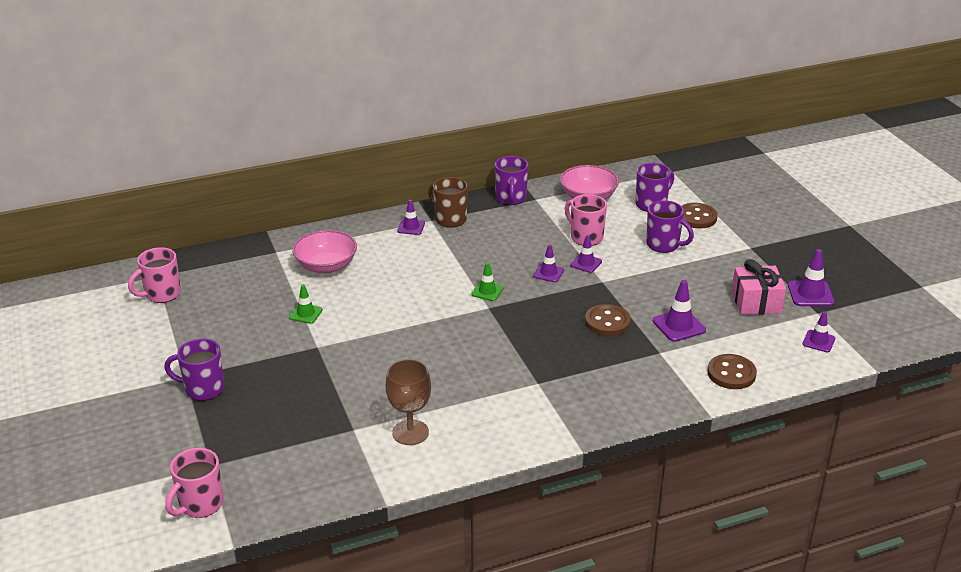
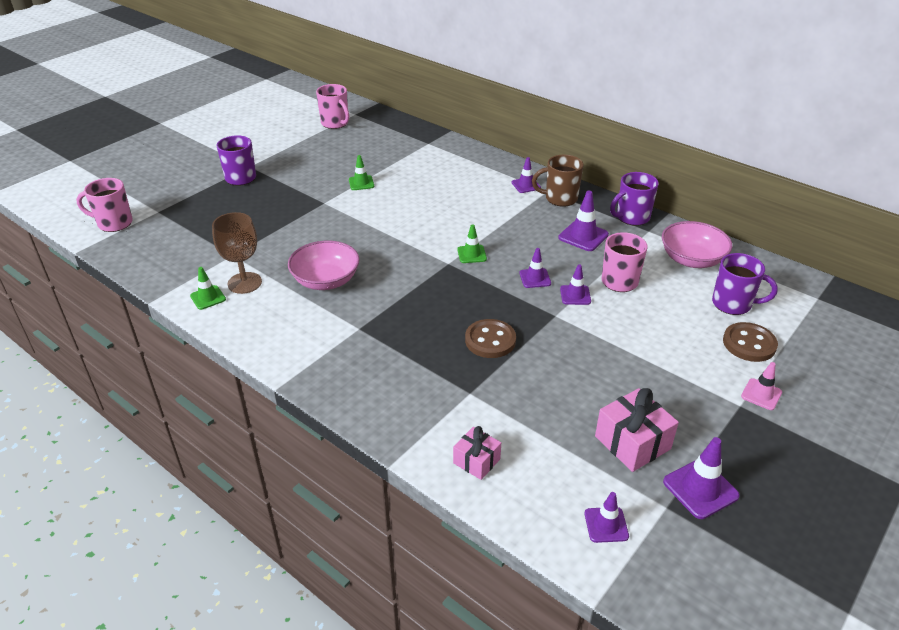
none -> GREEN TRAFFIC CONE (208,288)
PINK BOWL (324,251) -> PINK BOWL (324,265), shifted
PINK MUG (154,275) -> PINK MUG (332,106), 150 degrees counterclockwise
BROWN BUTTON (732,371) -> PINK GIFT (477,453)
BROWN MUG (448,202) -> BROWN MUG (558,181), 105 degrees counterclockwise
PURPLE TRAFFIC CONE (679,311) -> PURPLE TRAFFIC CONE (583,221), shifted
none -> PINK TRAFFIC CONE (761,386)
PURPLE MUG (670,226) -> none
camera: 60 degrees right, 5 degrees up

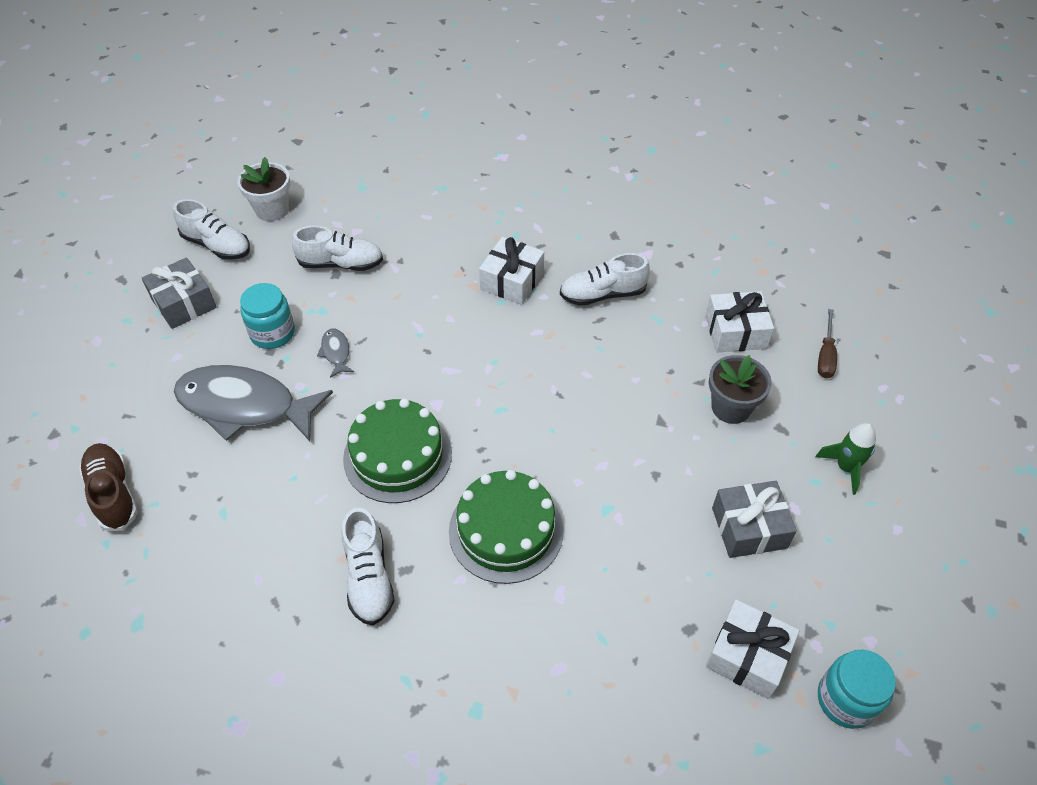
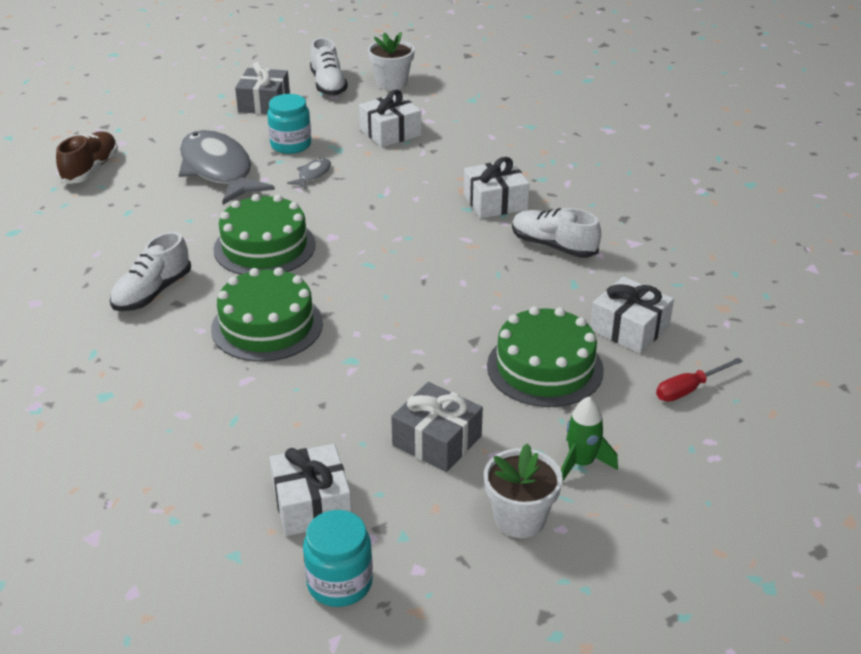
WHITE SHOE (337,248) -> WHITE GIFT (390,118)
none -> WHITE FLOWER POT (523,490)
GREY FLOWER POT (740,389) -> GREEN CAKE (545,356)
BROWN SCREWDRIVER (827,343) -> RED SCREWDRIVER (699,380)
camera: 45 degrees right, 15 degrees down

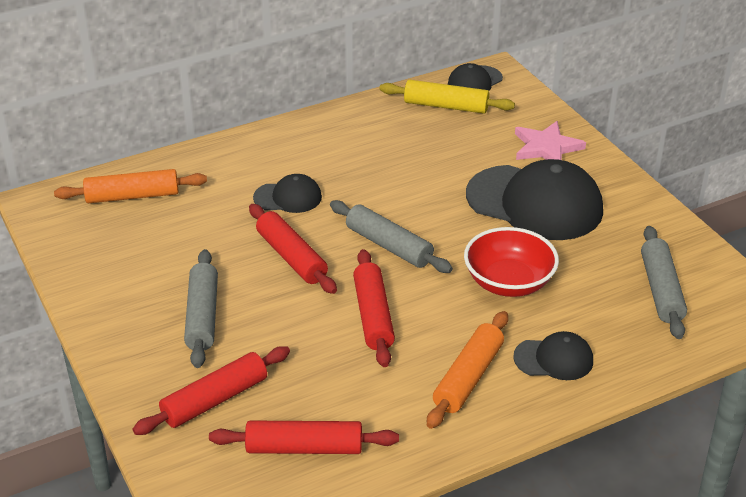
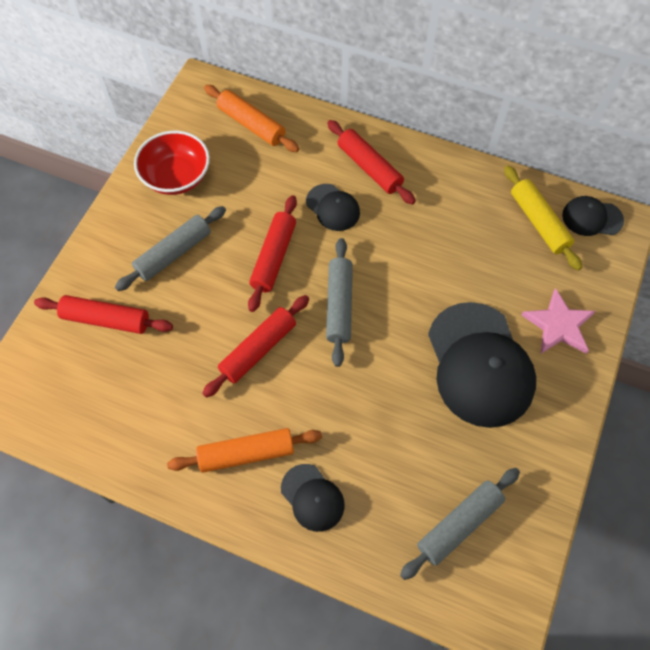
RED BOWL (511,262) -> RED BOWL (172,163), shifted
RED ROLLING PIN (304,437) -> RED ROLLING PIN (371,162), shifted
camera: 50 degrees right, 25 degrees up

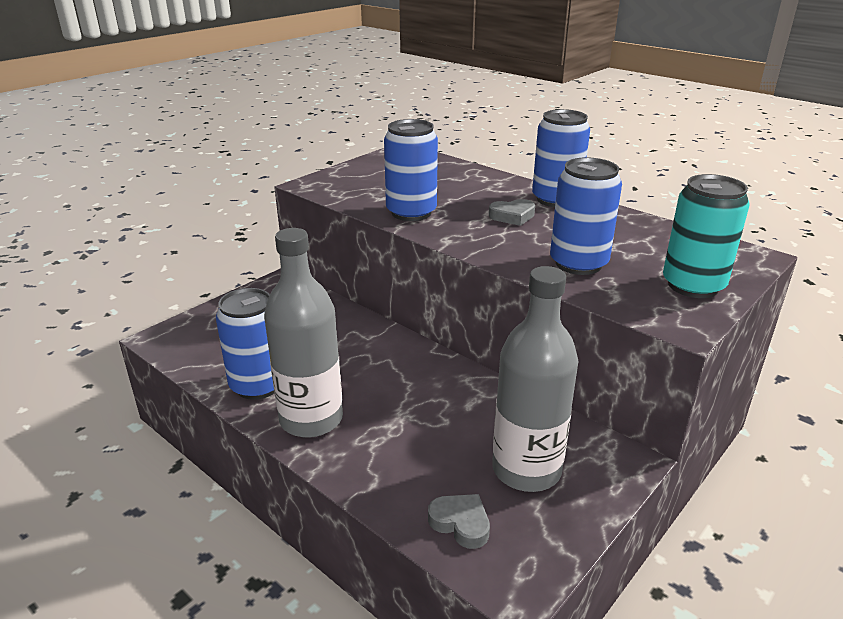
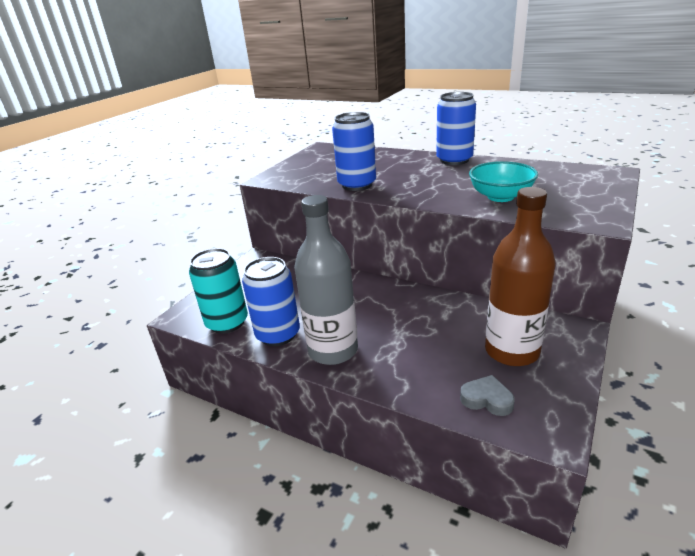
TURQUOISE CAN (706,236) -> TURQUOISE CAN (218,291), shifted
BLUE CAN (586,216) -> TURQUOISE BOWL (503,181)
GREY BOTTLE (535,379) -> BROWN BOTTLE (520,276)
GREY HEART (512,212) -> none
camera: 10 degrees left, 0 degrees up

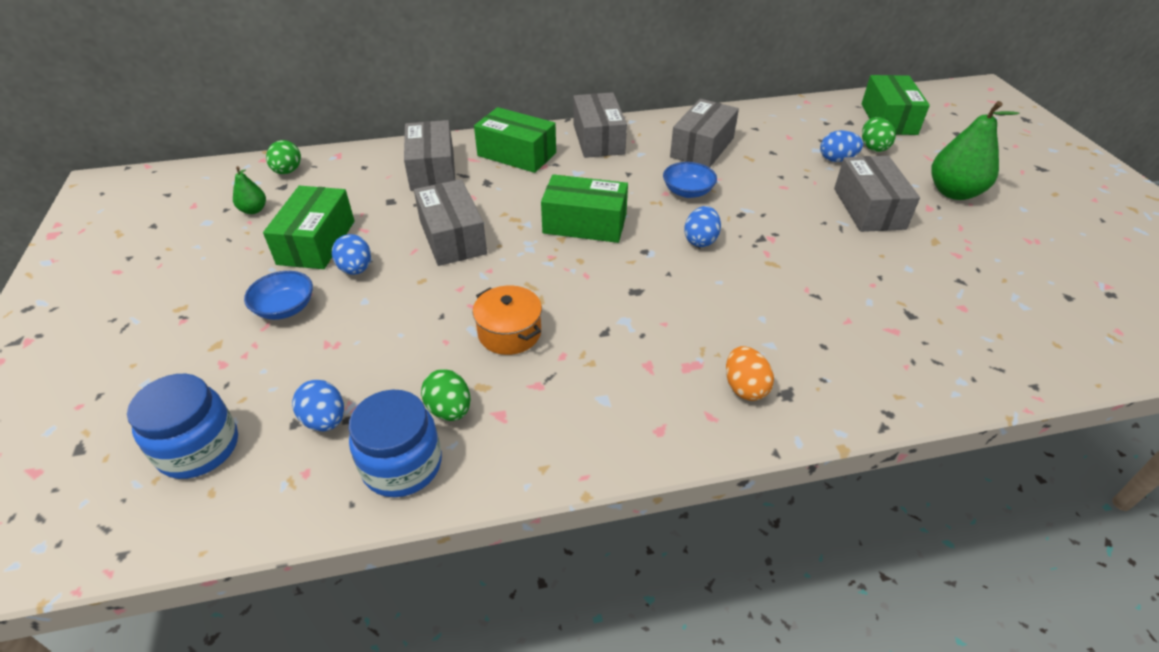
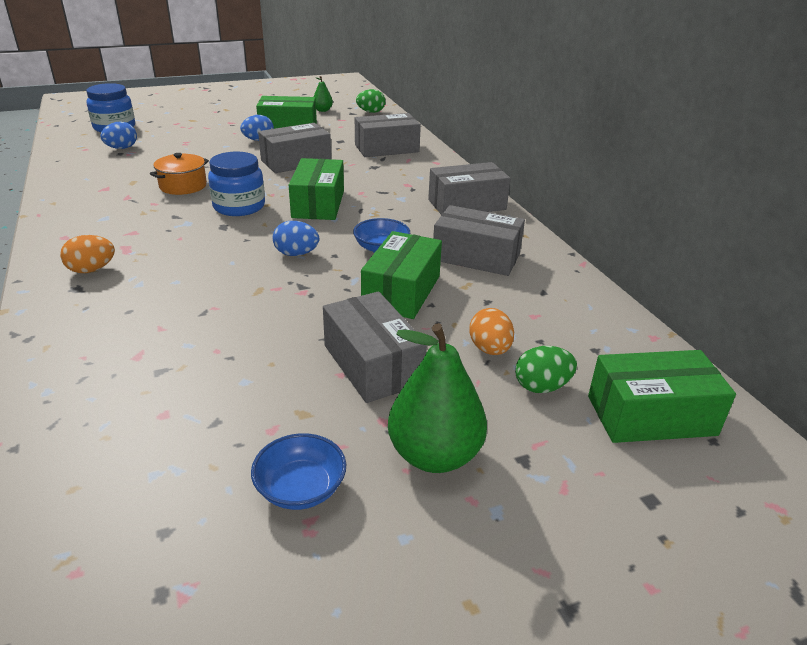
BLUE JAR (395,443) -> BLUE JAR (236,184), shifted
BLUE BOWL (278,295) -> BLUE BOWL (298,471), shifted
GREY BOX (877,194) -> GREY BOX (375,347), 75 degrees clockwise
GREEN BOX (515,140) -> GREEN BOX (401,275), shifted
BLUE EGG (841,146) -> ORANGE EGG (491,331)
GREEN EGG (446,395) -> none
camera: 80 degrees right, 10 degrees down

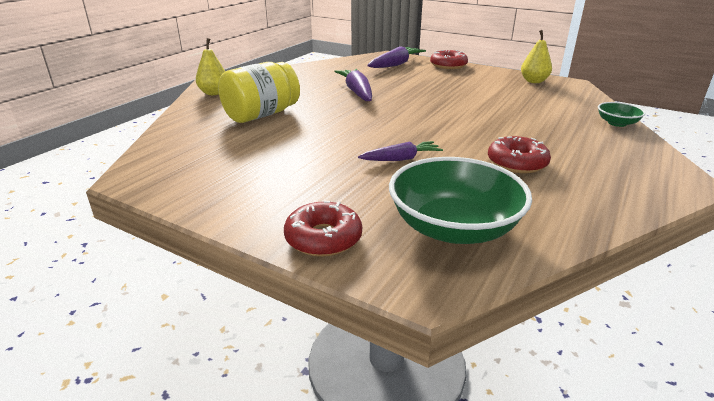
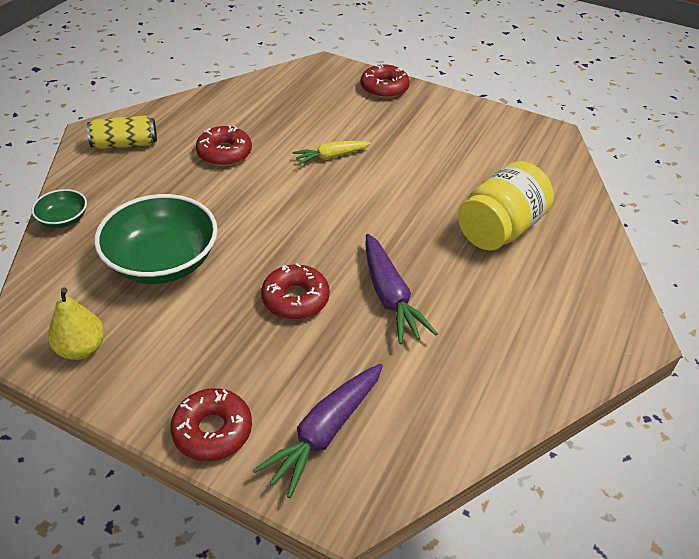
none -> YELLOW CAN (122,132)
GREEN BOWL (460,200) -> GREEN BOWL (156,239), shifted
none -> RED DONUT (295,292)
PURPLE CARROT (400,151) -> YELLOW CARROT (331,153)
YELLOW PEAR (210,66) -> none
camera: 175 degrees right, 15 degrees up

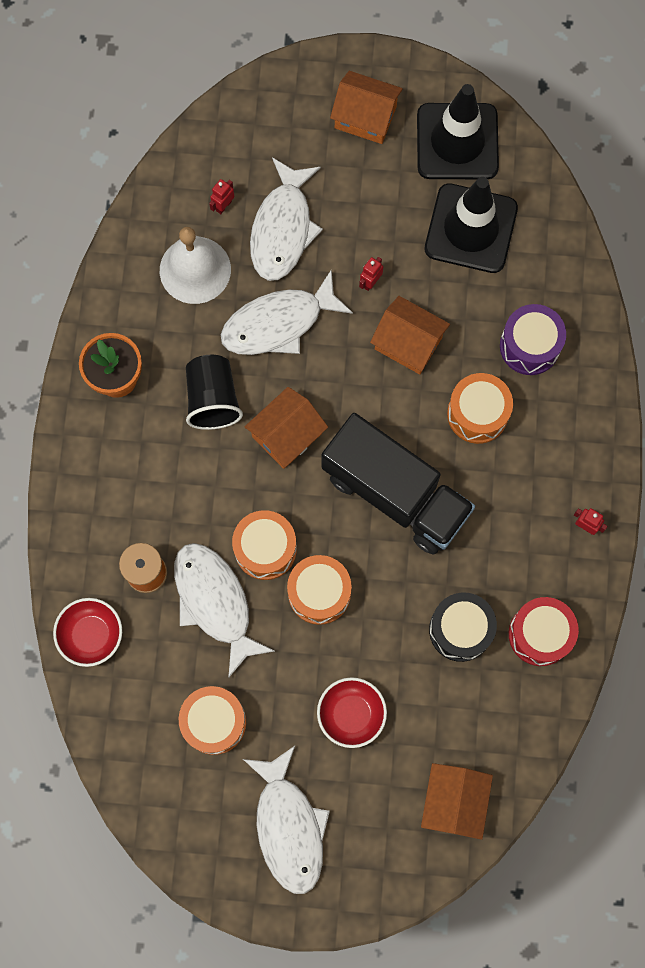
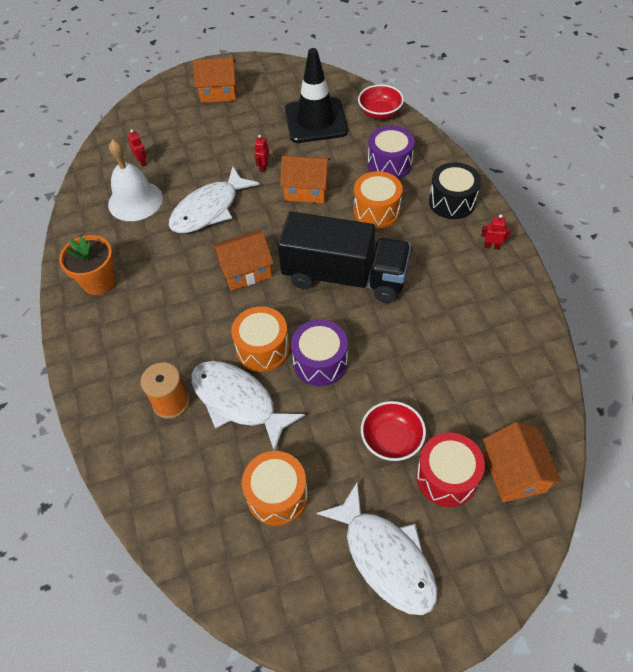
RED ROBOT (222,196) -> RED ROBOT (137,148), 135 degrees clockwise
ORANGE HOUSE (286,428) -> ORANGE HOUSE (243,260), 45 degrees clockwise
ORANGE DRUM (319,590) -> PURPLE DRUM (319,353)
RED BOWL (87,632) -> RED BOWL (381,101), shifted
RED DRUM (544,631) -> RED DRUM (450,469), shifted
BLACK DRUM (463,627) -> BLACK DRUM (455,190), shifted
BLACK CUP (214,392) -> none
WHITE FISH (286,219) -> none
BLACK TRAFFIC CONE (458,131) -> none
camera: 20 degrees left, 20 degrees down

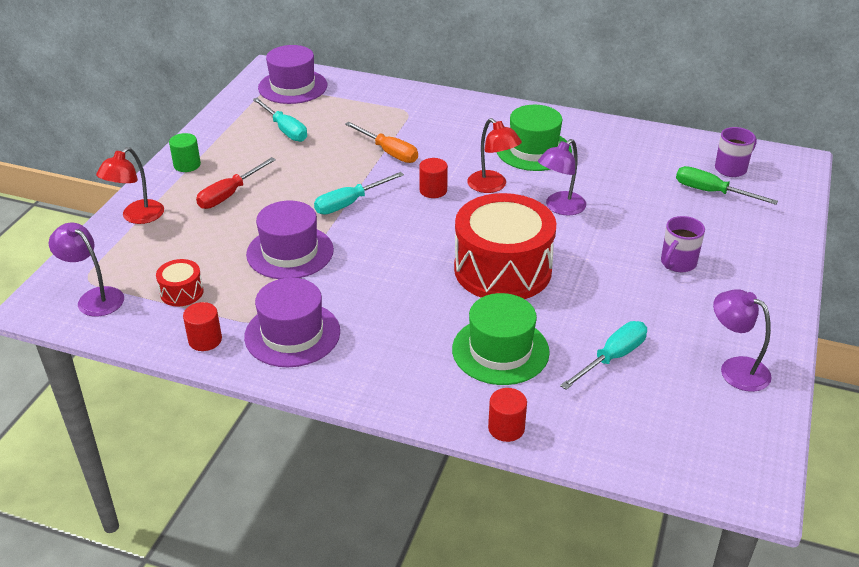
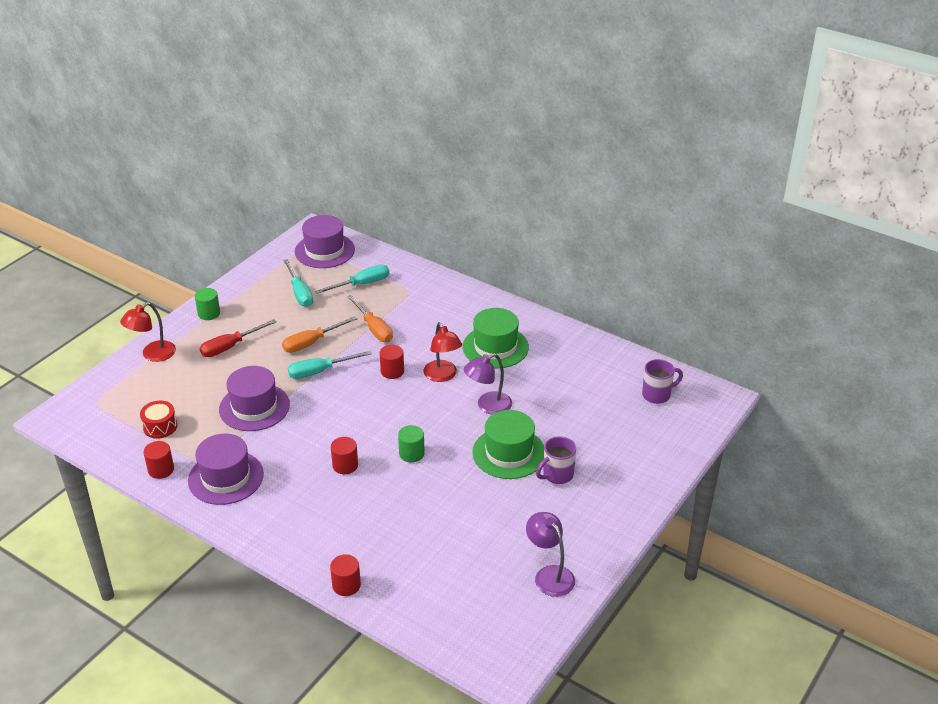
none -> ORANGE SCREWDRIVER (320,334)
TURQUOISE SCREWDRIVER (603,355) -> TURQUOISE SCREWDRIVER (352,279), shifted
none -> RED CYLINDER (344,455)
RED DRUM (505,246) -> GREEN CYLINDER (411,444)
GREEN HAT (501,339) -> GREEN HAT (508,444), shifted
PURPLE LAMP (86,270) -> none
GREEN SCREWDRIVER (727,185) -> none
camera: 15 degrees right, 0 degrees up

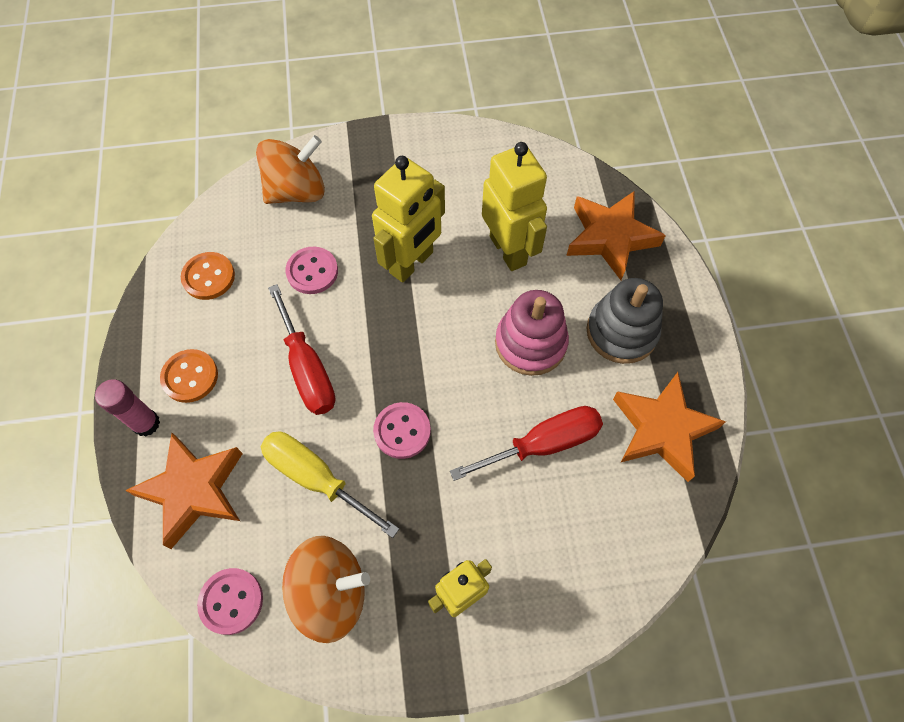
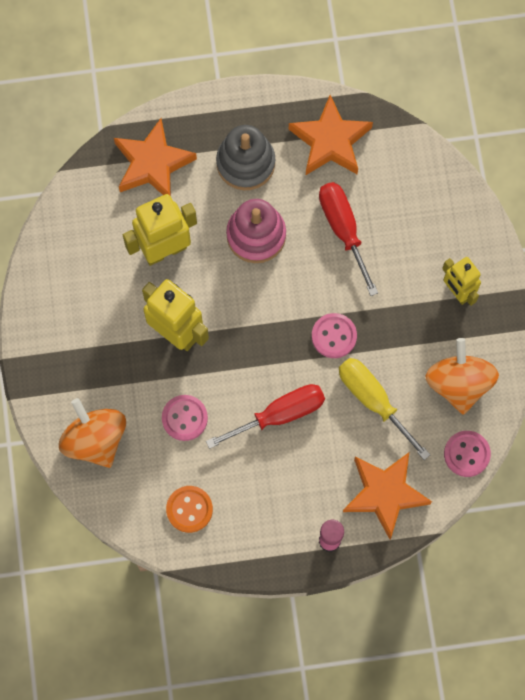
YELLOW SCREWDRIVER (329,485) -> YELLOW SCREWDRIVER (384,409), 105 degrees clockwise
ORANGE BUTTON (189,376) -> none
camera: 90 degrees left, 10 degrees up

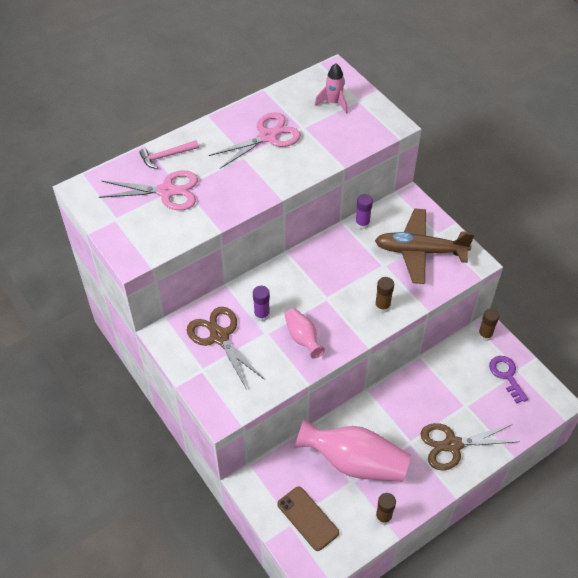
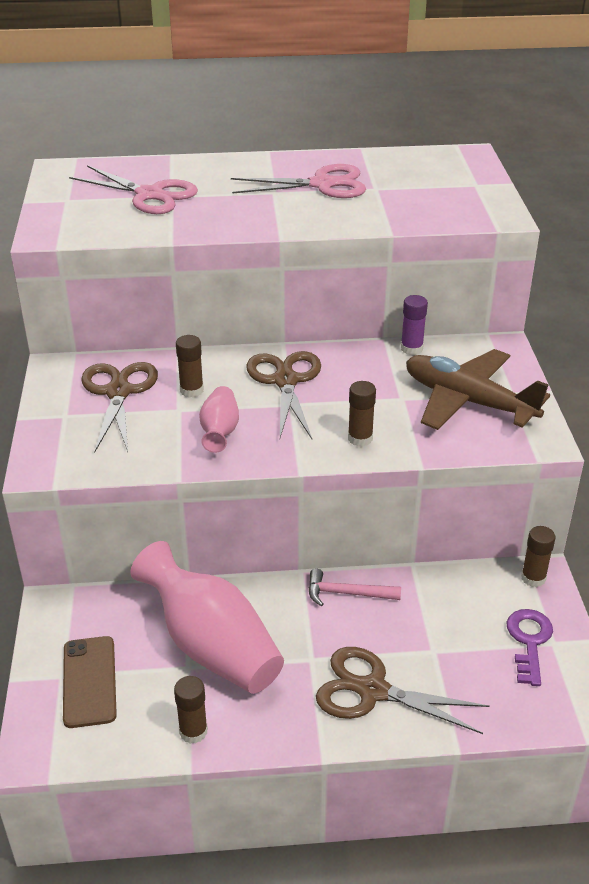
PURPLE GLUE STICK (261,304) -> BROWN GLUE STICK (190,366)
none -> BROWN SCISSORS (283,395)
PINK HAMMER (169,154) -> PINK HAMMER (354,587), shifted
PINK ROCKET (331,88) -> none
camera: 30 degrees right, 15 degrees down

